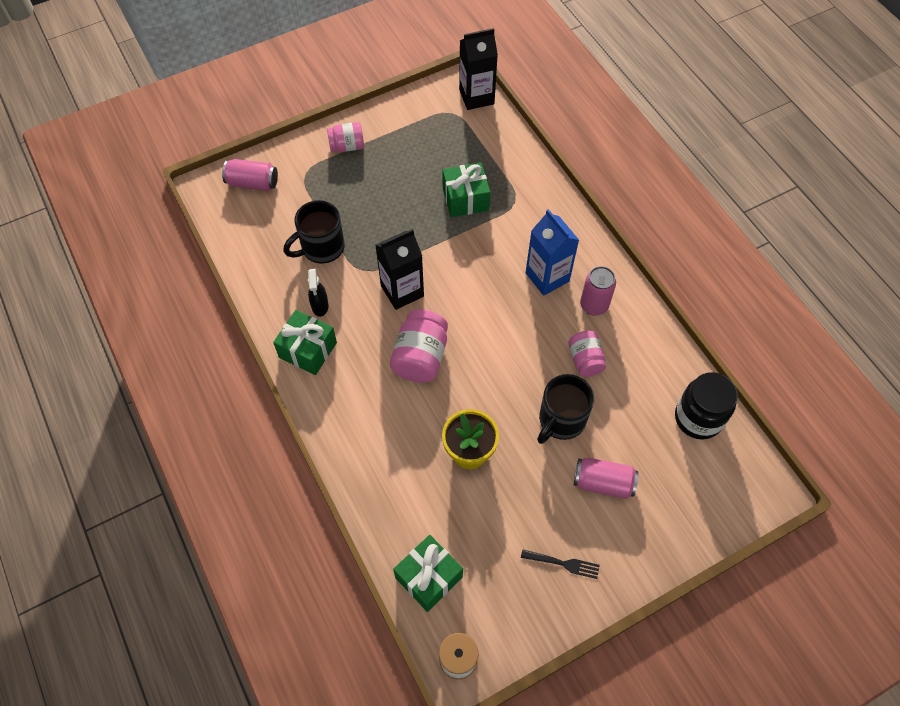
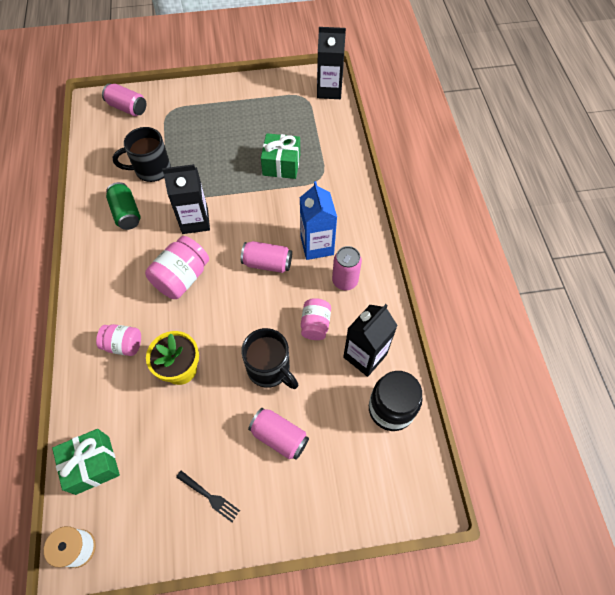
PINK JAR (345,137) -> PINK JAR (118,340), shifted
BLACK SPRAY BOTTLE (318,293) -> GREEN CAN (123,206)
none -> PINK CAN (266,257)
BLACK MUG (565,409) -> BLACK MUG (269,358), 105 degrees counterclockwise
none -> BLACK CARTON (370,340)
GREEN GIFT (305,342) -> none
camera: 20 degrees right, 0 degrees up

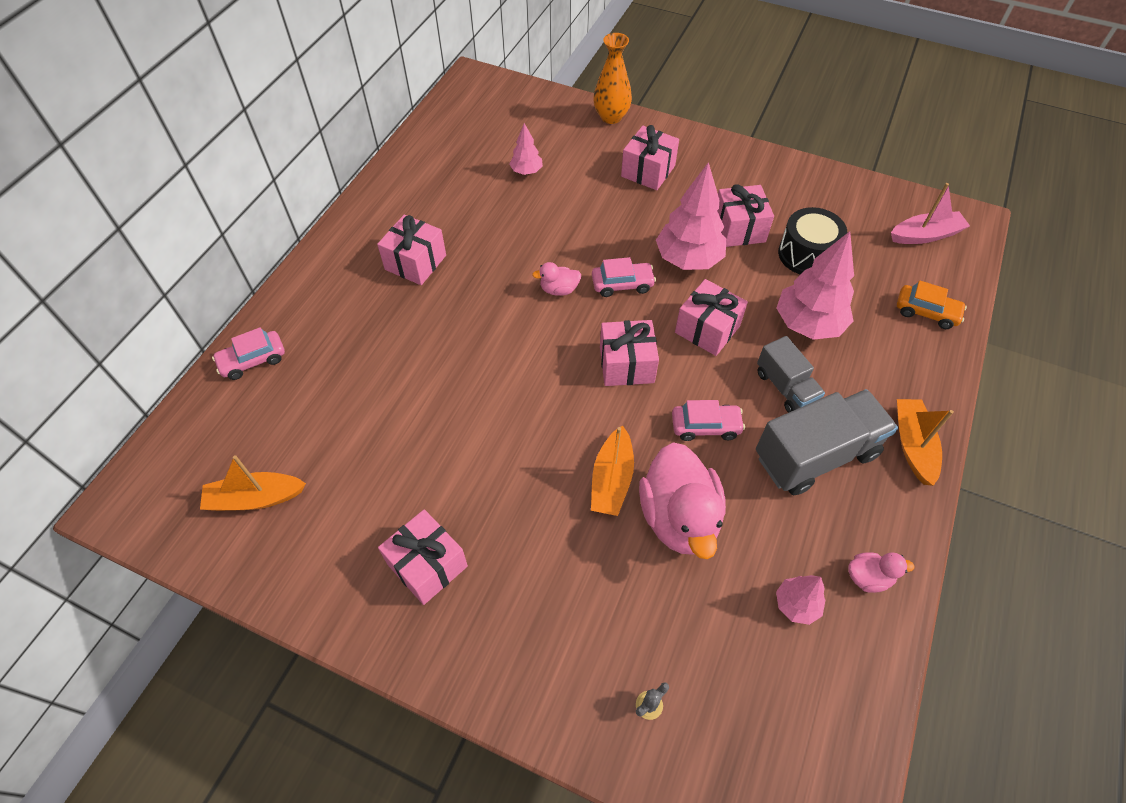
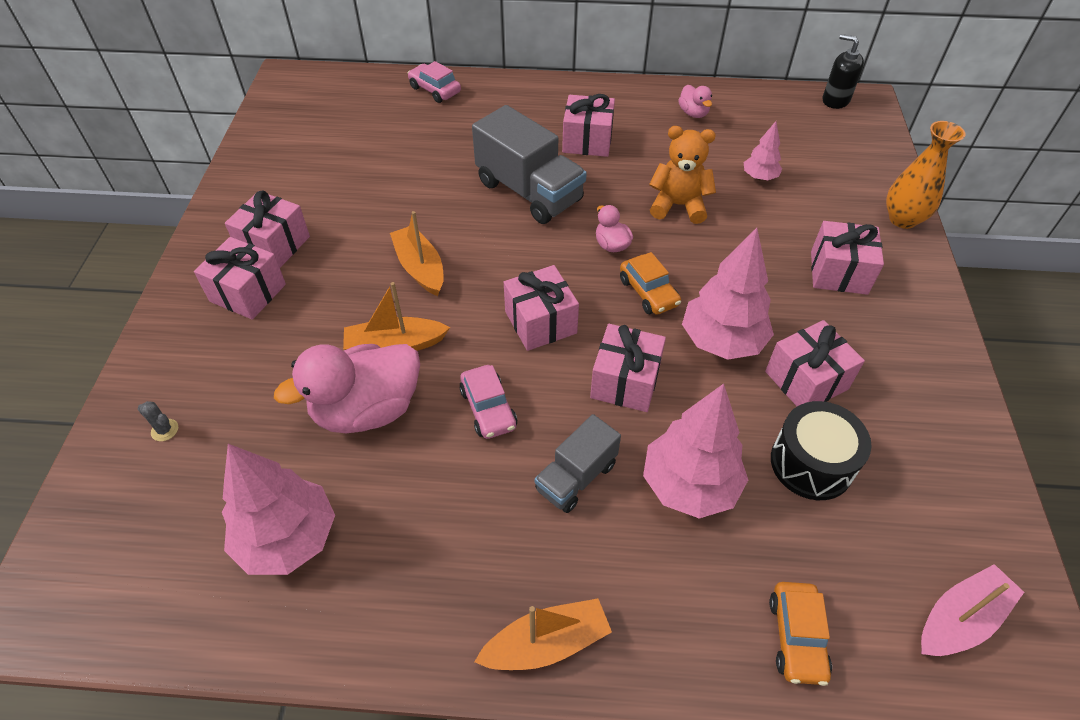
none -> PINK GIFT (240,278)
PINK TREE (800,600) -> PINK TREE (278,509), x1.92
ORANGE BOAT (253,483) -> ORANGE BOAT (417,253), shifted
GREY TRUCK (827,442) -> GREY TRUCK (529,164), shifted
PINK CAR (624,277) -> ORANGE CAR (650,283)
none -> ORANGE TEDDY BEAR (682,175)
PINK DUCK (881,572) -> PINK DUCK (695,101), shifted
none -> BLACK SOAP DISPENSER (843,71)
PINK BOAT (930,213) -> PINK BOAT (972,610), 90 degrees counterclockwise
camera: 70 degrees right, 5 degrees down

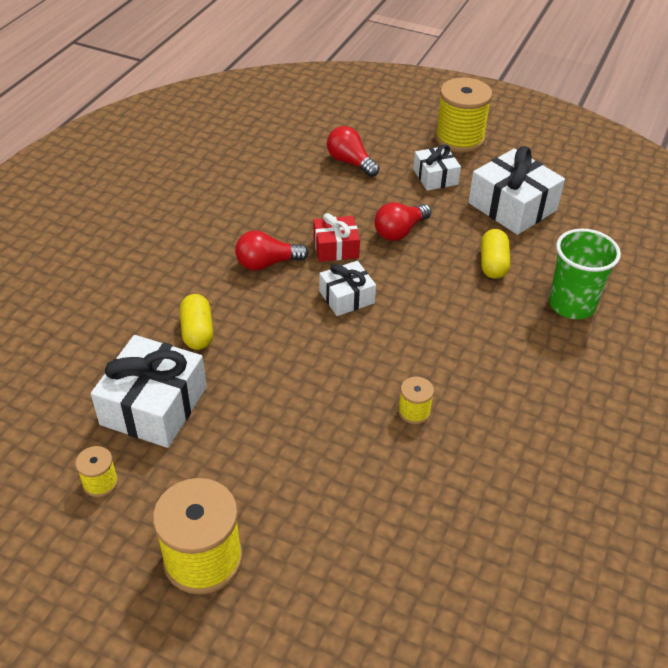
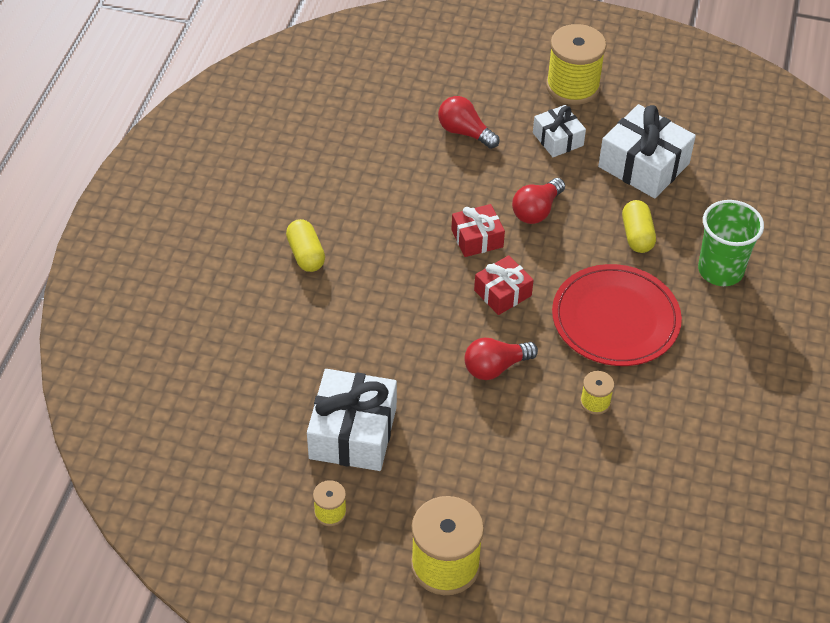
YELLOW CAPSULE (196,322) -> YELLOW CAPSULE (305,245), shifted
RED LIGHT BULB (272,251) -> RED LIGHT BULB (501,358), shifted
WHITE GIFT (347,288) -> RED GIFT (504,285)
none -> RED PLATE (617,315)
camera: 10 degrees left, 5 degrees up

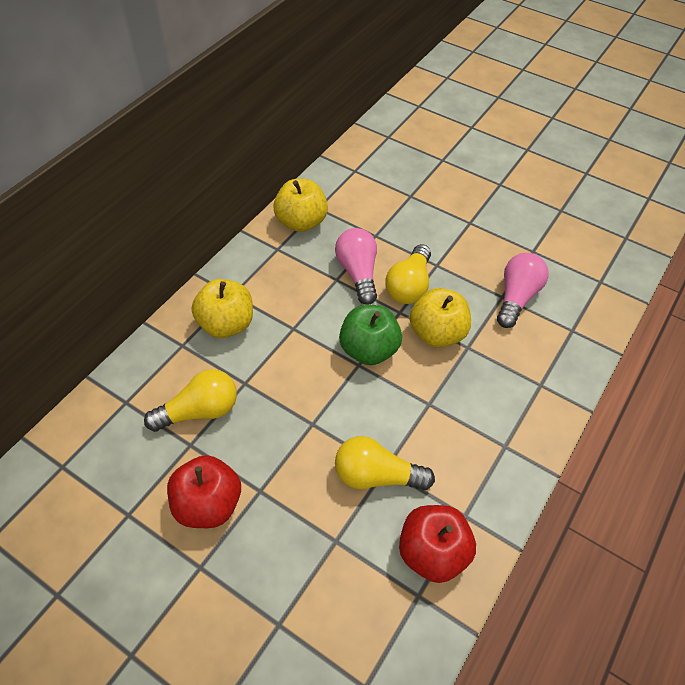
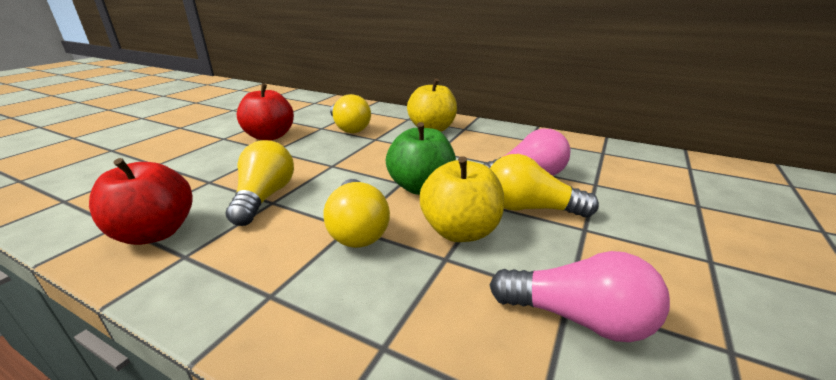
none -> YELLOW LIGHT BULB (357,213)
YELLOW APPLE (300,205) -> none
camera: 85 degrees right, 25 degrees down

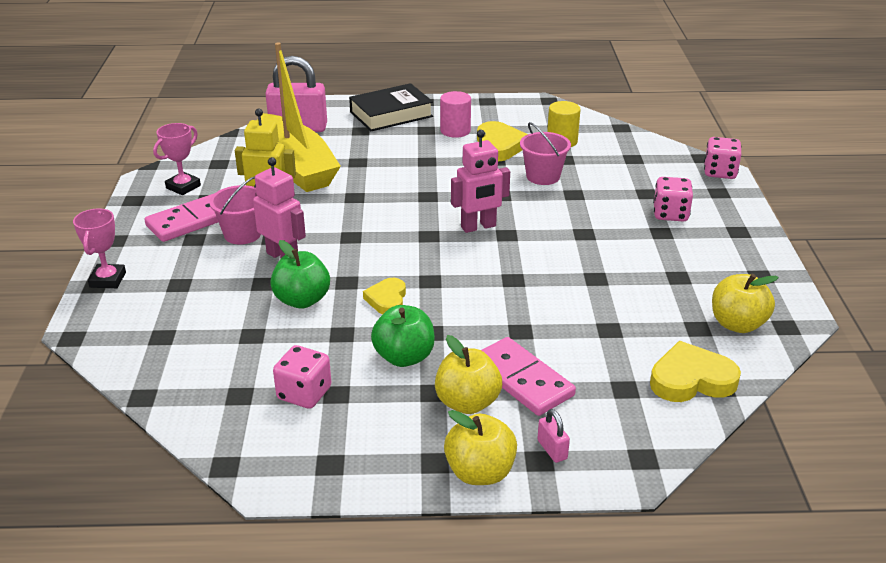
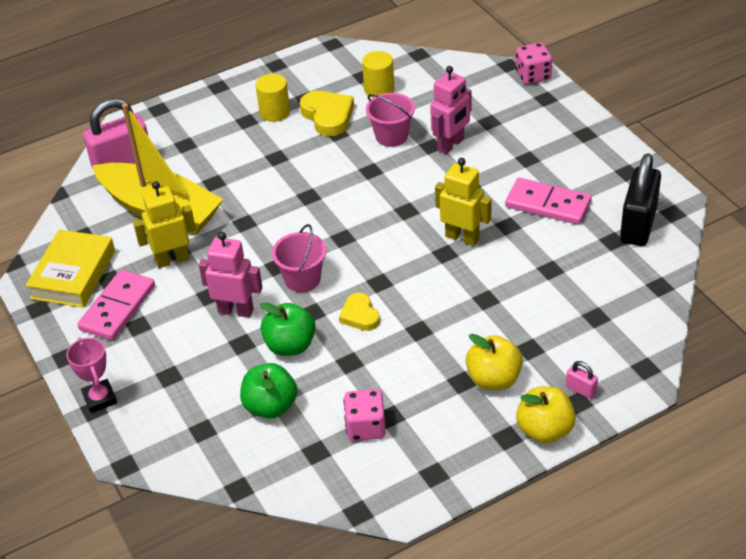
PINK TROPHY (177,159) -> YELLOW BOOK (70,268)
GREEN APPLE (403,336) -> GREEN APPLE (268,391), shifted
PINK CYLINDER (455,114) -> YELLOW CYLINDER (273,98)
PINK BUCKET (235,210) -> PINK BUCKET (299,258), shifted
PINK ROBOT (480,181) -> PINK ROBOT (451,110), shifted
none -> YELLOW ROBOT (463,202)
PINK DOMINO (528,376) -> PINK DOMINO (548,201), shifted
YELLOW APPLE (745,303) -> BLACK PADLOCK (640,199)
BLACK BOOK (391,107) -> none
YELLOW HEART (695,371) -> none
PINK DICE (673,199) -> none
camera: 25 degrees left, 10 degrees up

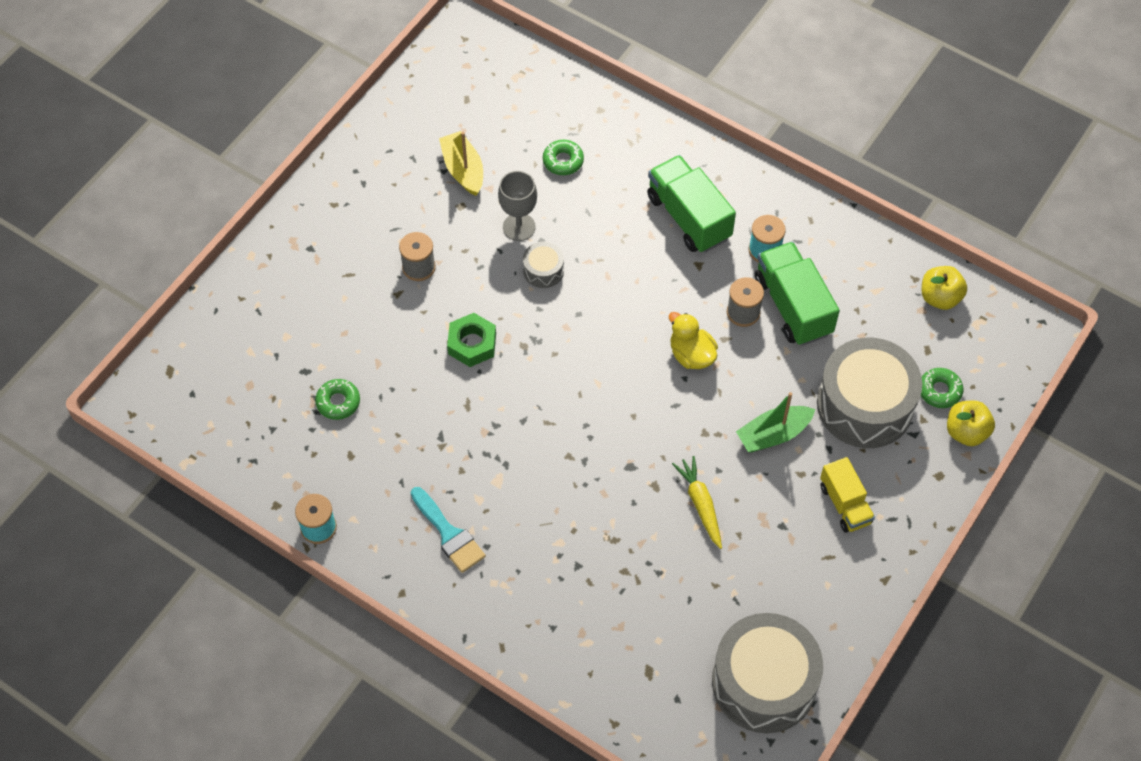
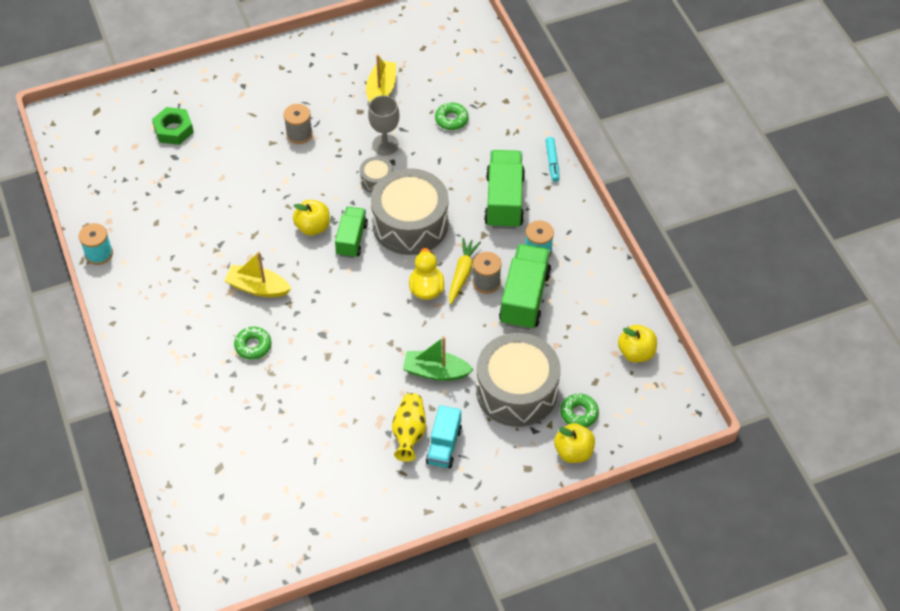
GREEN NUT (471,340) -> GREEN NUT (173,126), shifted
none -> YELLOW BOAT (257,274)
GREEN DONUT (337,399) -> GREEN DONUT (252,343), shifted
none -> YELLOW APPLE (311,218)
none -> GREEN TRUCK (351,232)
GREY DRUM (767,673) -> GREY DRUM (410,211), shifted
none -> YELLOW VASE (409,427)
YELLOW TRUCK (847,495) -> TURQUOISE TRUCK (444,436)
YELLOW CARROT (697,502) -> YELLOW CARROT (465,271), shifted
none -> TURQUOISE MARKER (553,159)
TURQUOISE BRUSH (448,530) -> none
camera: 35 degrees right, 5 degrees down

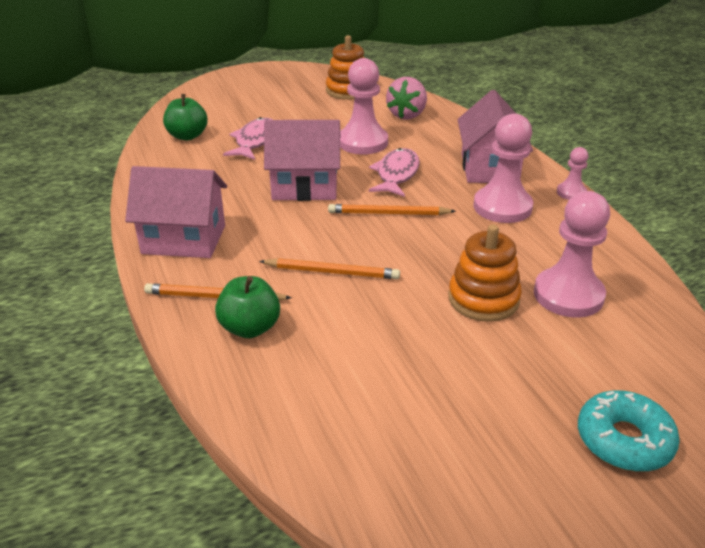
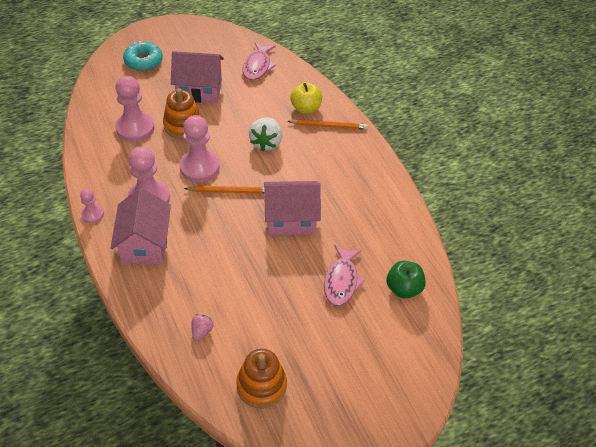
PINK HOUSE (176,212) -> PINK HOUSE (197,77), shifted
PINK PAWN (364,106) -> PINK PAWN (199,148), shifted
PINK STRAWBERRY (406,98) -> PINK STRAWBERRY (202,327), x0.55
PINK FISH (394,172) -> PINK FISH (259,61), shifted
ORANGE PENCIL (329,268) -> WHITE STRAWBERRY (265,134)
GREEN APPLE (247,307) -> YELLOW APPLE (306,98)
camera: 175 degrees right, 15 degrees up

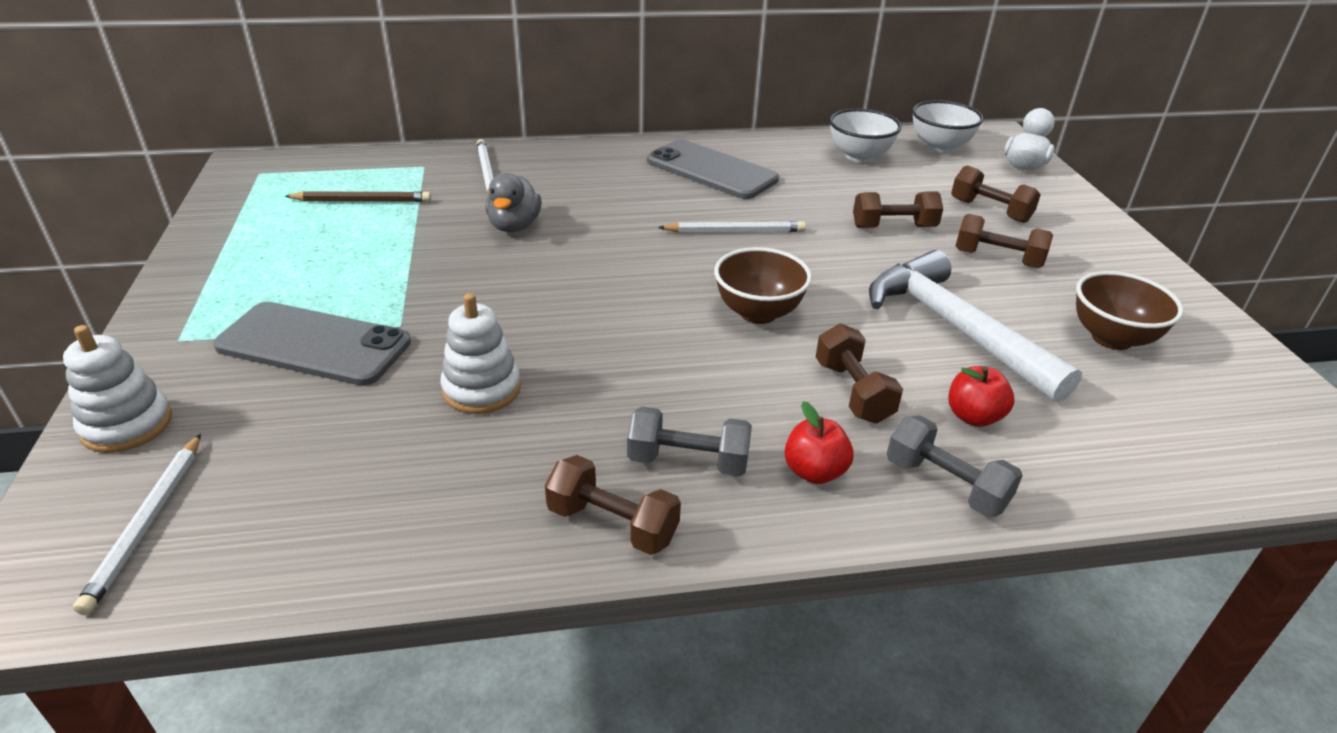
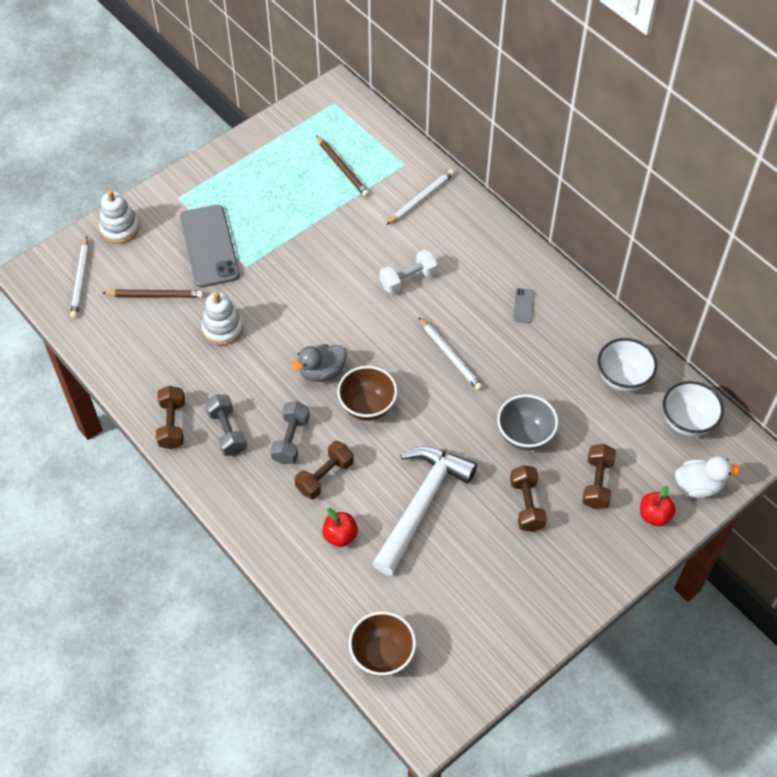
WHITE PENCIL (137,524) -> WHITE PENCIL (79,277), 60 degrees counterclockwise
none -> BROWN PENCIL (153,294)
GREY DUMBBELL (955,466) -> GREY DUMBBELL (290,433), shifted
GREY DUCK (514,202) -> GREY DUCK (319,363), shifted
BROWN BOWL (1130,310) -> BROWN BOWL (382,643), shifted
none -> WHITE DUMBBELL (409,271)
BROWN DUMBBELL (898,209) -> GREY BOWL (527,422)
GREY PHONE (713,169) -> GREY PHONE (523,305), x0.40
RED APPLE (819,442) -> RED APPLE (658,506), shifted
camera: 60 degrees right, 20 degrees up

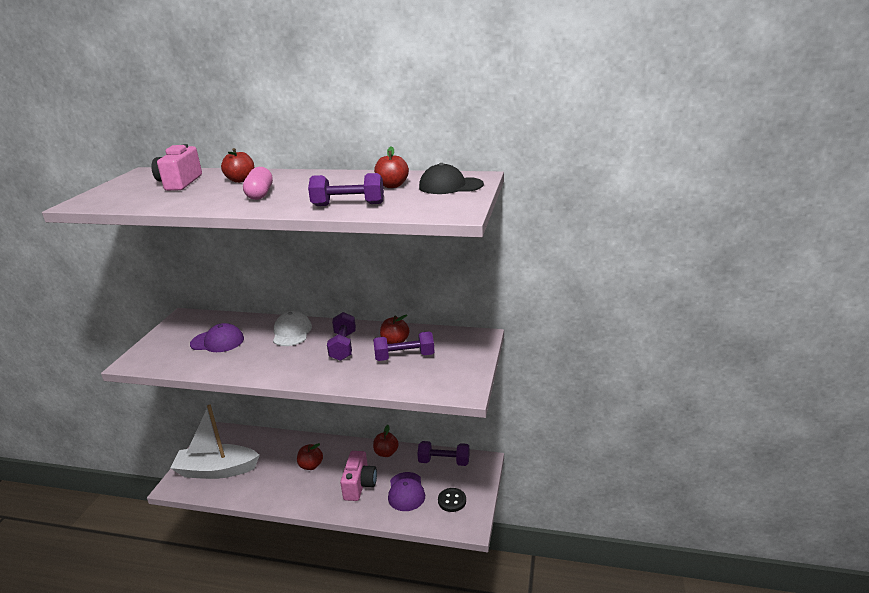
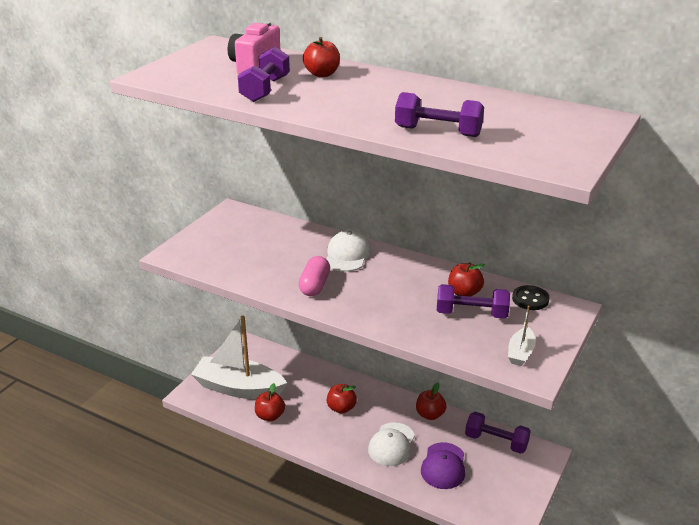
PURPLE DUMBBELL (341,336) -> PURPLE DUMBBELL (264,74), shifted
RED APPLE (391,167) -> RED APPLE (270,402), shifted
PINK CAPSULE (258,183) -> PINK CAPSULE (314,276), shifted
PINK CAMERA (358,476) -> WHITE CAP (391,444)
none -> WHITE BOAT (522,336)
BLACK BUTTON (452,500) -> BLACK BUTTON (531,297), shifted
PURPLE CAP (217,337) -> none
BLACK CAP (451,178) -> none
camera: 15 degrees right, 5 degrees up

